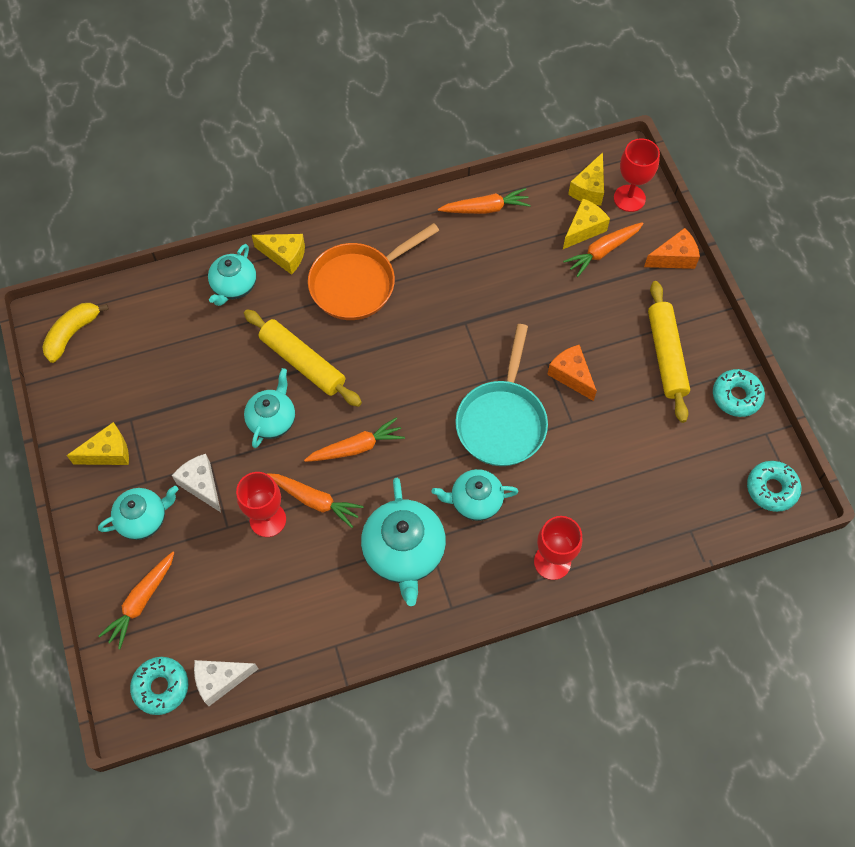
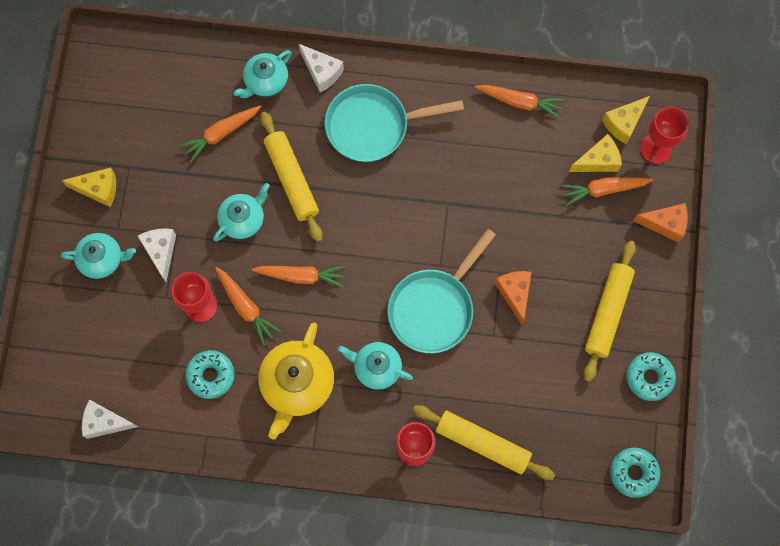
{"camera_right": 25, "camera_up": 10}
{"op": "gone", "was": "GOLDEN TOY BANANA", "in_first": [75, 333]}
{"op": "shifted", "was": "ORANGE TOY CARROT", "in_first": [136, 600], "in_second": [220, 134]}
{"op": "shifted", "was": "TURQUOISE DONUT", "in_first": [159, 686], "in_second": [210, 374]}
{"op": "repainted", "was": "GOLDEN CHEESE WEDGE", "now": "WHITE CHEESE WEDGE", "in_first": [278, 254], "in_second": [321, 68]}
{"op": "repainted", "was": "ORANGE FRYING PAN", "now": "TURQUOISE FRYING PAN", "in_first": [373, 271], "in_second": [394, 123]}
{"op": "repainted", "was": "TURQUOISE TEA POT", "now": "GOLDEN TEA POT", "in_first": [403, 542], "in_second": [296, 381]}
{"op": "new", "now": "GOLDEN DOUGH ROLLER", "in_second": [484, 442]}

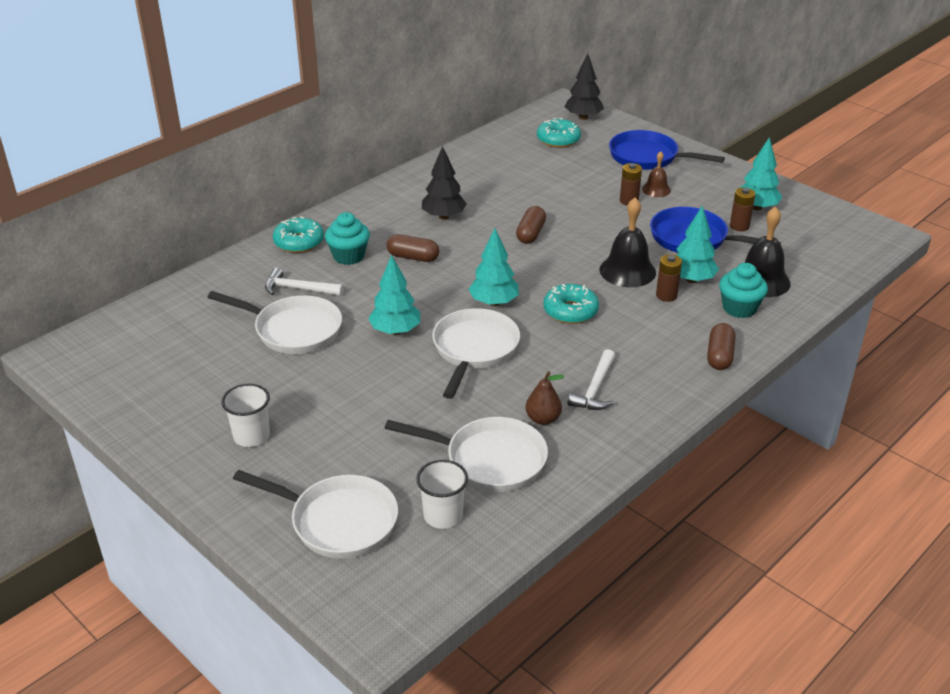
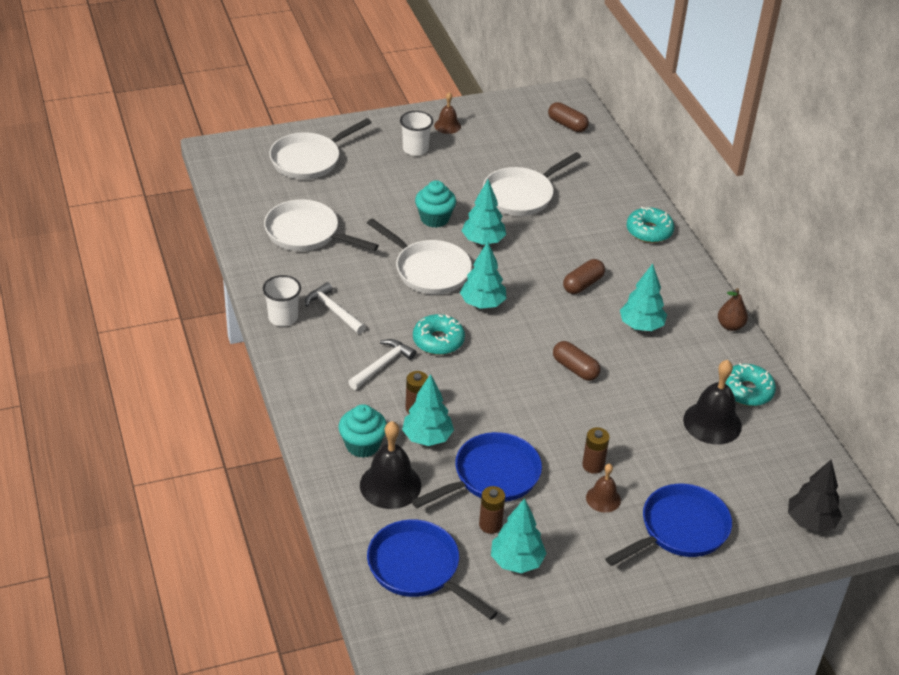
{"camera_right": 115, "camera_up": 5}
{"op": "shifted", "was": "WHITE HAMMER", "in_first": [304, 282], "in_second": [382, 364]}
{"op": "shifted", "was": "TURQUOISE MUFFIN", "in_first": [347, 238], "in_second": [435, 204]}
{"op": "rotated", "was": "WHITE FRYING PAN", "in_first": [466, 454], "in_second": [321, 225], "clockwise": 75}
{"op": "shifted", "was": "WHITE BEAKER", "in_first": [442, 494], "in_second": [282, 300]}
{"op": "repainted", "was": "BLACK TOY TREE", "now": "TURQUOISE TOY TREE", "in_first": [444, 183], "in_second": [643, 297]}
{"op": "shifted", "was": "BROWN PEAR", "in_first": [545, 398], "in_second": [733, 309]}
{"op": "shifted", "was": "TURQUOISE DONUT", "in_first": [559, 133], "in_second": [750, 384]}
{"op": "shifted", "was": "BLACK HAND BELL", "in_first": [627, 242], "in_second": [712, 402]}
{"op": "shifted", "was": "BROWN CAPSULE", "in_first": [721, 346], "in_second": [568, 117]}
{"op": "new", "now": "BLUE FRYING PAN", "in_second": [432, 569]}
{"op": "new", "now": "BROWN HAND BELL", "in_second": [447, 113]}

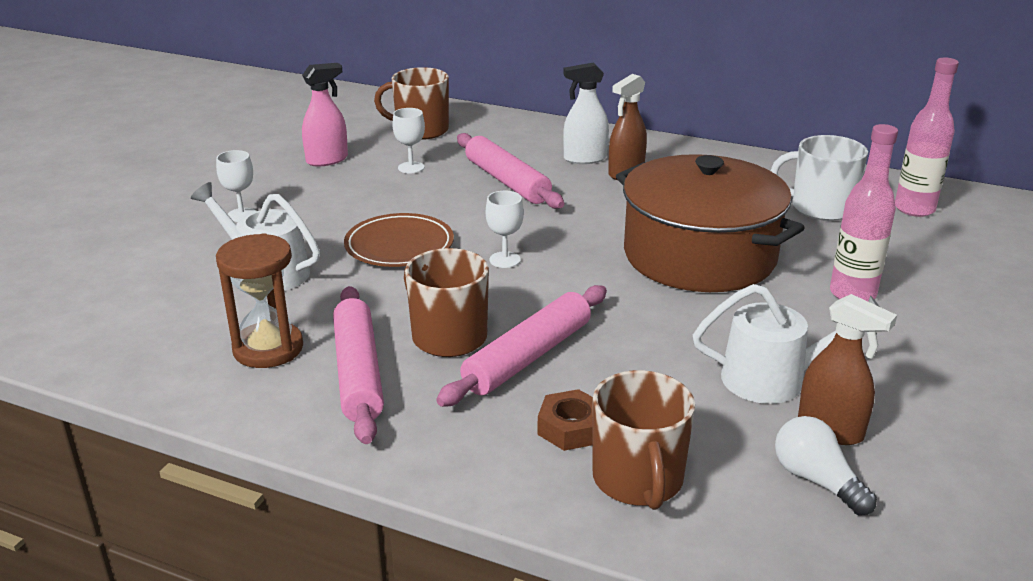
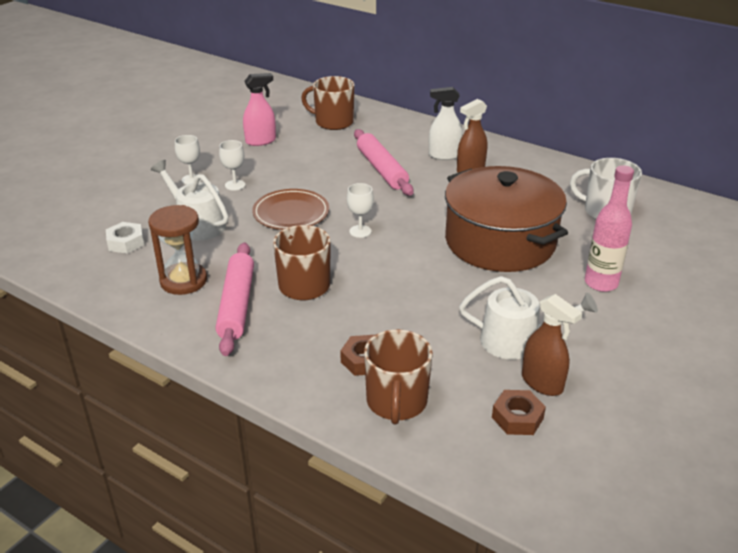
{"camera_right": 10, "camera_up": 5}
{"op": "shifted", "was": "WHITE GOBLET", "in_first": [408, 141], "in_second": [232, 165]}
{"op": "gone", "was": "ROSE-PINK DOUGH ROLLER", "in_first": [521, 346]}
{"op": "swapped", "was": "WHITE LIGHTBULB", "now": "BROWN HEXAGON NUT", "in_first": [826, 465], "in_second": [519, 412]}
{"op": "gone", "was": "ROSE-PINK FLASK", "in_first": [927, 137]}
{"op": "new", "now": "WHITE HEXAGON NUT", "in_second": [125, 238]}

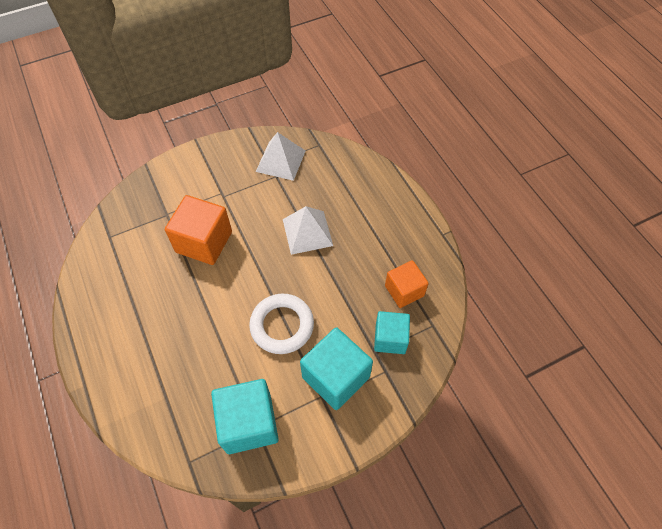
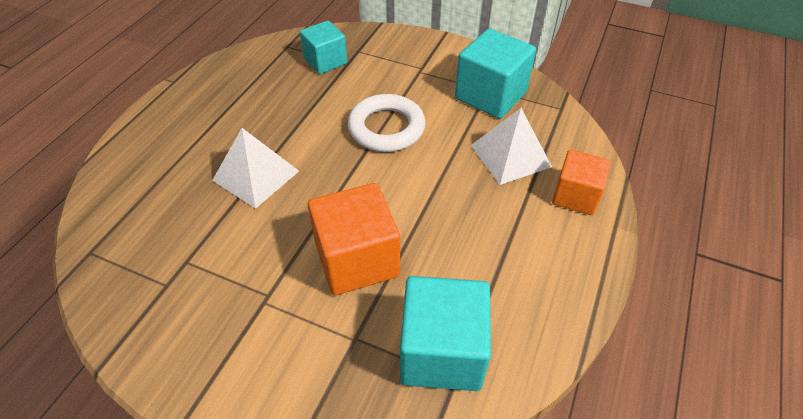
{"camera_right": -130, "camera_up": -10}
{"op": "shifted", "was": "WHITE PYRAMID", "in_first": [281, 156], "in_second": [511, 146]}
{"op": "shifted", "was": "TURQUOISE CUBE", "in_first": [336, 368], "in_second": [445, 333]}
{"op": "shifted", "was": "ORANGE CUBE", "in_first": [407, 284], "in_second": [581, 182]}

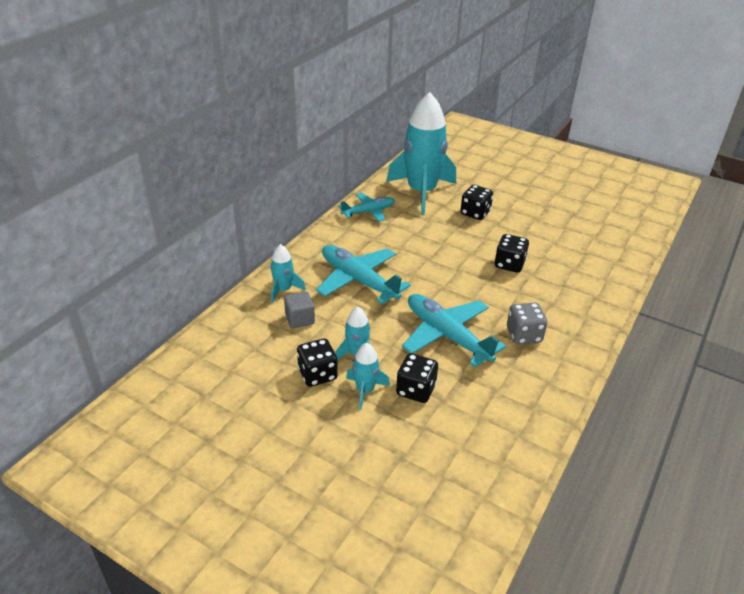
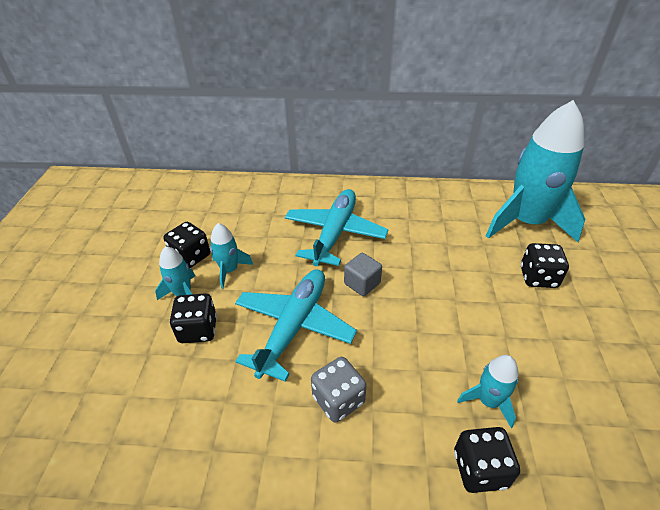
{"camera_right": 65, "camera_up": 5}
{"op": "shifted", "was": "TURQUOISE ROCKET", "in_first": [288, 273], "in_second": [488, 391]}
{"op": "shifted", "was": "ASH-GREY CUBE", "in_first": [299, 310], "in_second": [363, 274]}
{"op": "gone", "was": "TURQUOISE TOY PLANE", "in_first": [367, 207]}
{"op": "shifted", "was": "BLACK GAME DIE", "in_first": [512, 253], "in_second": [487, 460]}

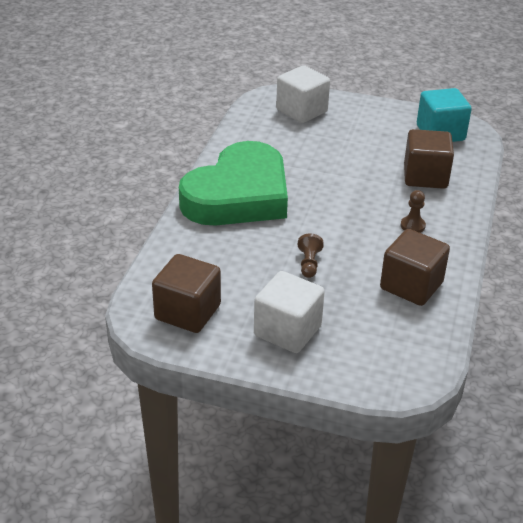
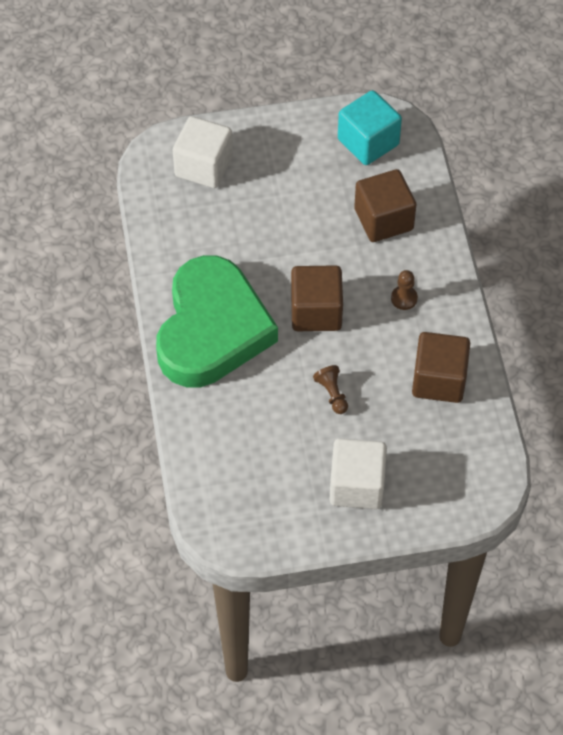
{"camera_right": -25, "camera_up": 20}
{"op": "shifted", "was": "BROWN CUBE", "in_first": [186, 293], "in_second": [317, 298]}

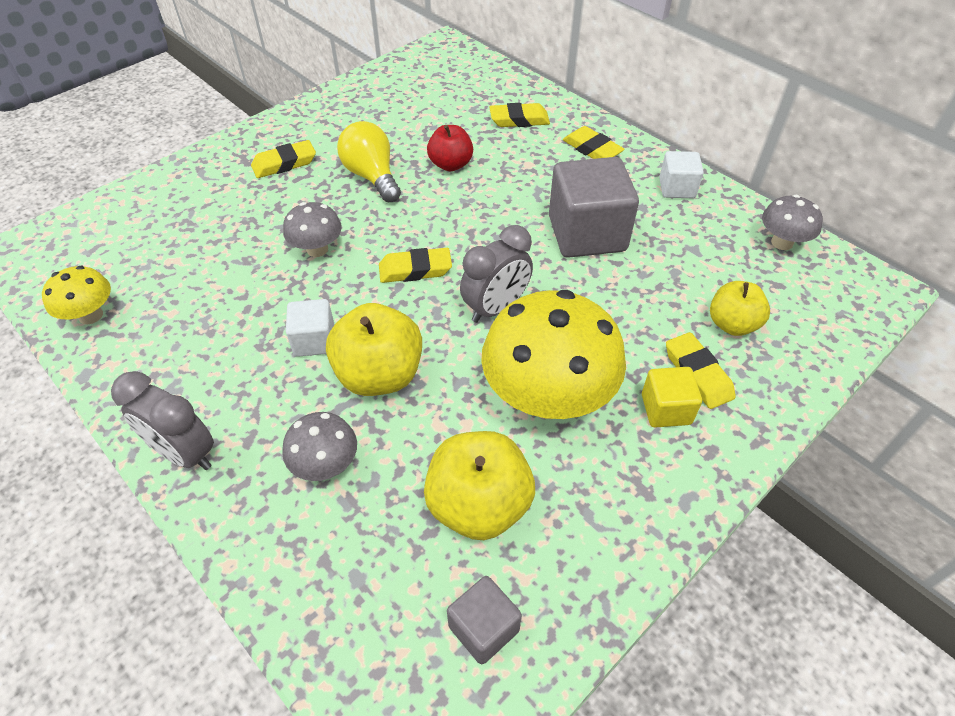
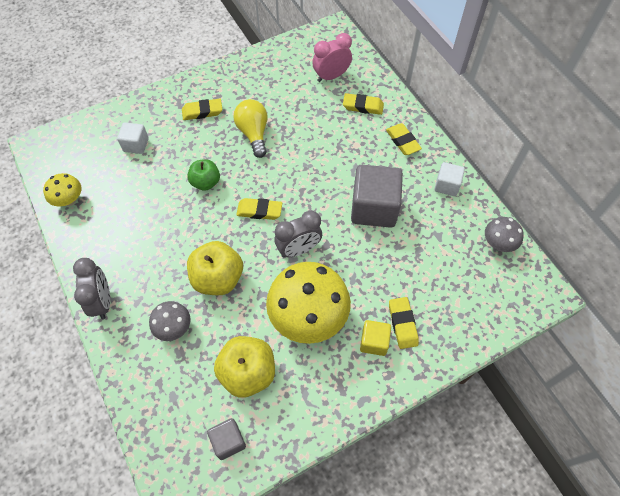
{"camera_right": 15, "camera_up": 10}
{"op": "rotated", "was": "ASH-GREY ALARM CLOCK", "in_first": [162, 420], "in_second": [91, 288], "clockwise": -150}
{"op": "swapped", "was": "ASH-GREY TOADSTOOL", "now": "EMERALD APPLE", "in_first": [312, 229], "in_second": [203, 175]}
{"op": "shifted", "was": "WHITE CUBE", "in_first": [310, 328], "in_second": [133, 138]}
{"op": "gone", "was": "SCARLET APPLE", "in_first": [450, 148]}
{"op": "gone", "was": "GOLDEN APPLE", "in_first": [740, 308]}
{"op": "new", "now": "ROSE-PINK ALARM CLOCK", "in_second": [332, 57]}

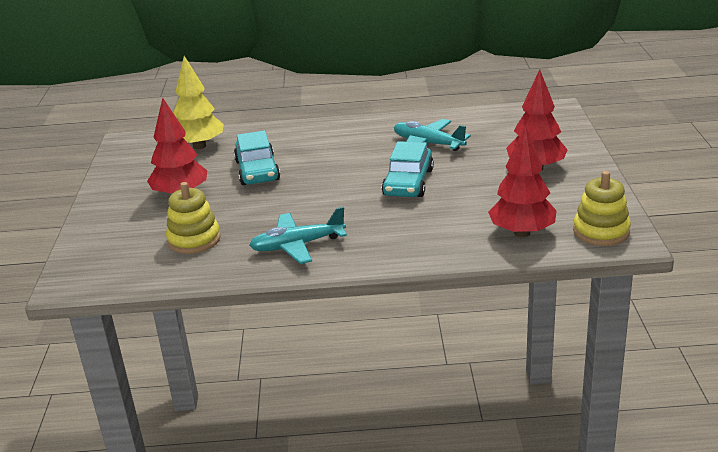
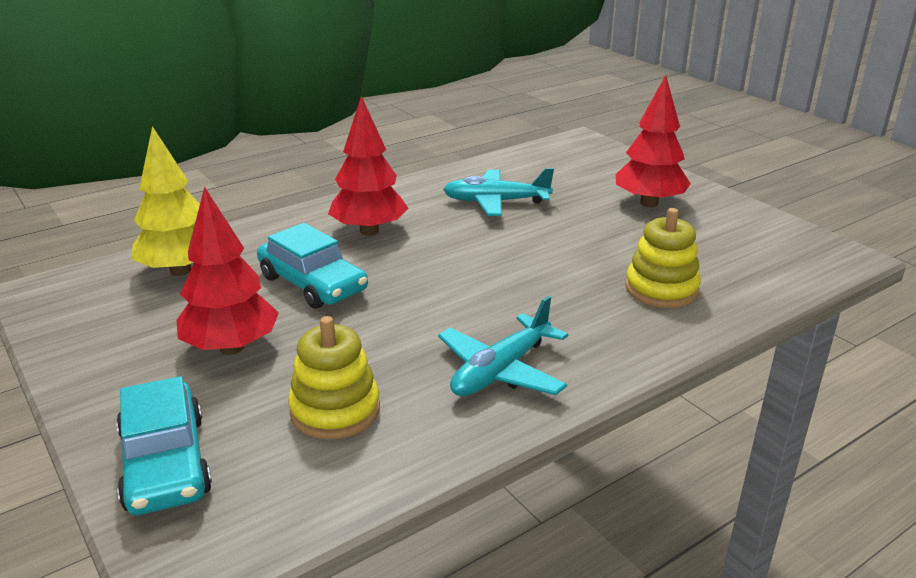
{"camera_right": -35, "camera_up": 0}
{"op": "shifted", "was": "TURQUOISE AUTOMOBILE", "in_first": [408, 169], "in_second": [164, 445]}
{"op": "shifted", "was": "SCARLET TOY TREE", "in_first": [522, 181], "in_second": [368, 165]}
{"op": "shifted", "was": "GOLDEN STACKING TOY", "in_first": [602, 208], "in_second": [663, 258]}

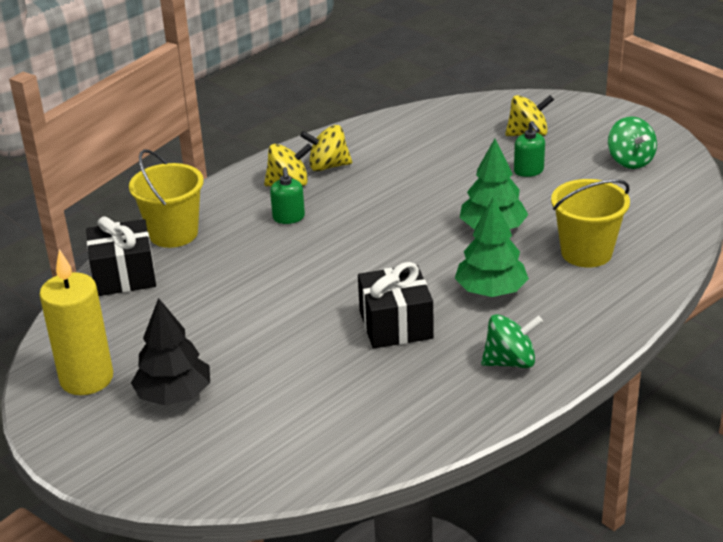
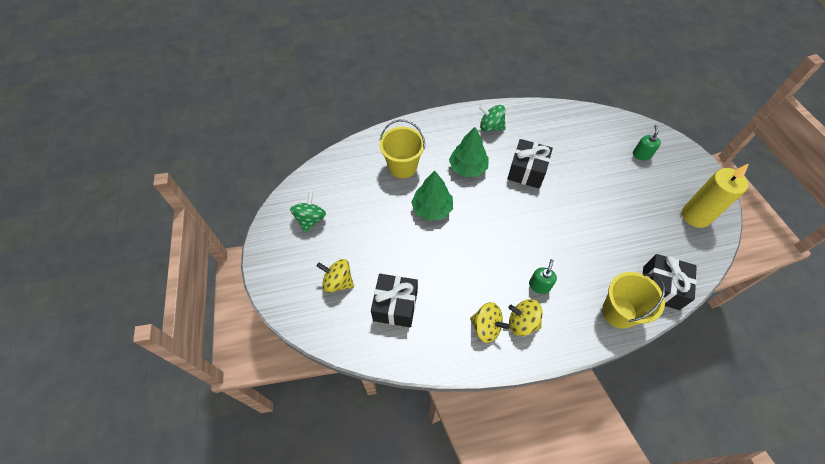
{"camera_right": -150, "camera_up": 25}
{"op": "gone", "was": "BLACK TOY TREE", "in_first": [170, 352]}
{"op": "shifted", "was": "EMERALD SOAP DISPENSER", "in_first": [529, 149], "in_second": [647, 143]}
{"op": "new", "now": "BLACK WRAPPED GIFT", "in_second": [394, 300]}

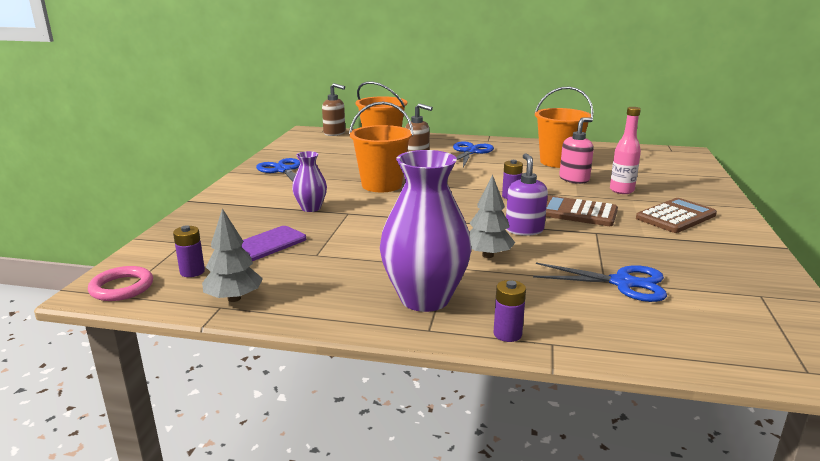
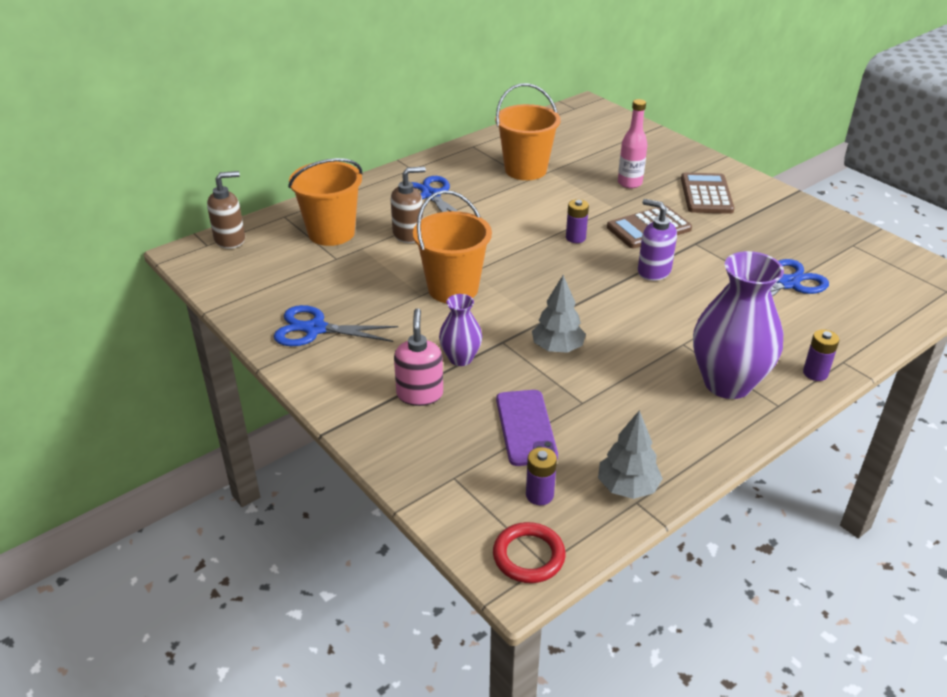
{"camera_right": -50, "camera_up": 15}
{"op": "repainted", "was": "ROSE-PINK HOOP", "now": "SCARLET HOOP", "in_first": [120, 283], "in_second": [529, 552]}
{"op": "shifted", "was": "ASH-GREY TOY TREE", "in_first": [492, 216], "in_second": [559, 314]}
{"op": "shifted", "was": "ROSE-PINK SOAP DISPENSER", "in_first": [576, 150], "in_second": [418, 357]}

